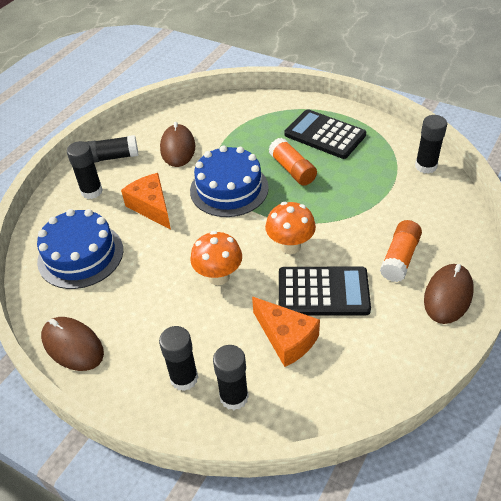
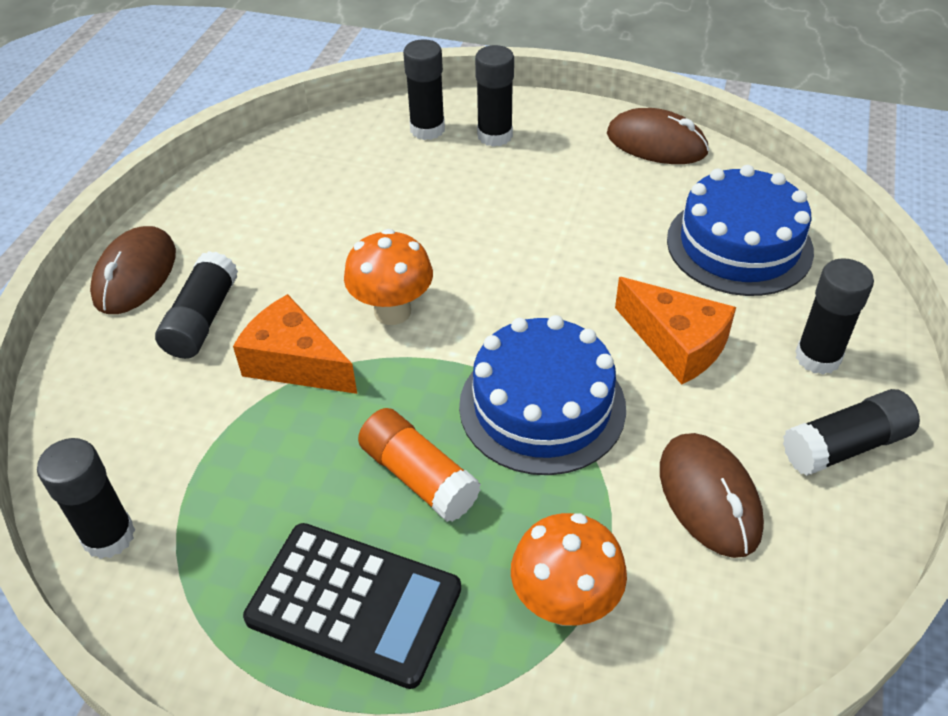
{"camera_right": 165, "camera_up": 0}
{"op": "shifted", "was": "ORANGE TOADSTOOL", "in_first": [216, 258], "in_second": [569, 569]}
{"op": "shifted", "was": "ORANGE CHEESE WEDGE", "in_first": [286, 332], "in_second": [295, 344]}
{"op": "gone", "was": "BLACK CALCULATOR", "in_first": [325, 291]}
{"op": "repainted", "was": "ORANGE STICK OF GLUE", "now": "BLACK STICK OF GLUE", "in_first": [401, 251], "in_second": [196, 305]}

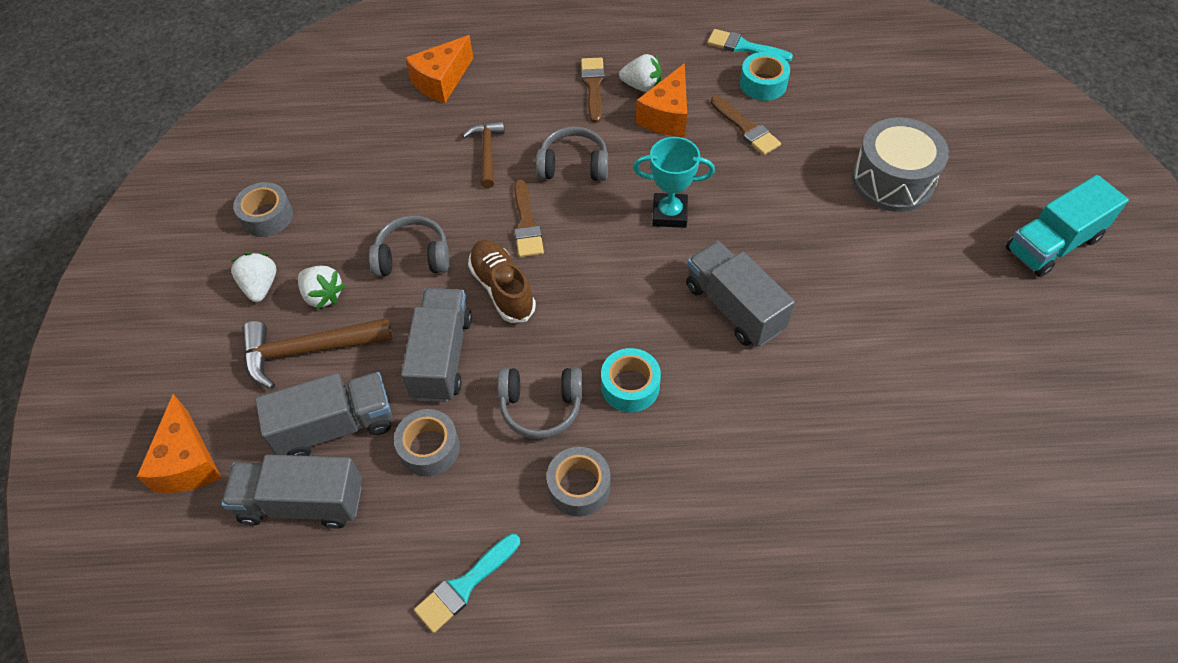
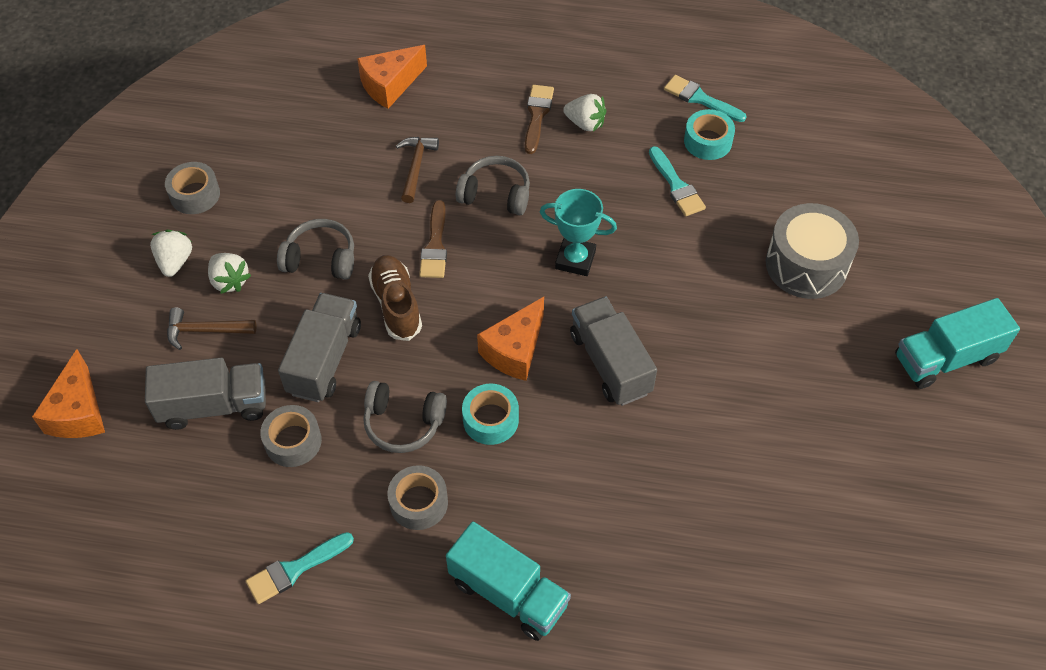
{"camera_right": 10, "camera_up": 0}
{"op": "gone", "was": "ASH-GREY TOY TRUCK", "in_first": [291, 491]}
{"op": "scaled", "was": "BROWN HAMMER", "in_first": [317, 353], "in_second": [211, 328], "ratio": 0.64}
{"op": "shifted", "was": "ORANGE CHEESE WEDGE", "in_first": [661, 100], "in_second": [510, 339]}
{"op": "repainted", "was": "BROWN PAINTBRUSH", "now": "TURQUOISE PAINTBRUSH", "in_first": [745, 125], "in_second": [677, 181]}
{"op": "new", "now": "TURQUOISE TOY TRUCK", "in_second": [508, 581]}

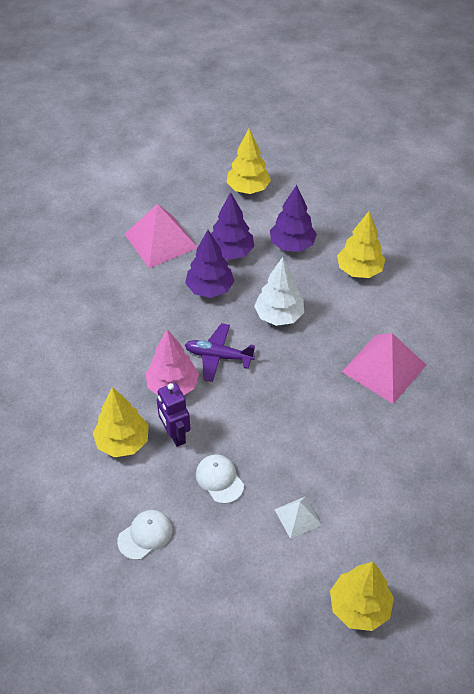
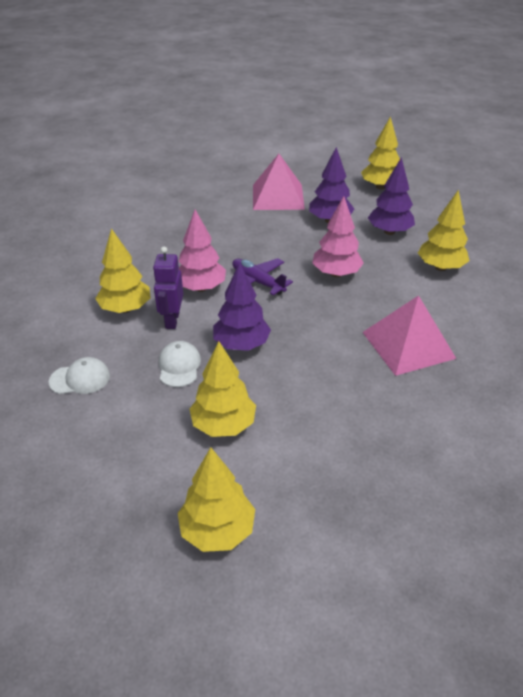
{"camera_right": 30, "camera_up": -10}
{"op": "shifted", "was": "ROYAL PURPLE TOY TREE", "in_first": [209, 264], "in_second": [242, 306]}
{"op": "repainted", "was": "WHITE TOY TREE", "now": "ROSE-PINK TOY TREE", "in_first": [279, 291], "in_second": [338, 236]}
{"op": "swapped", "was": "WHITE PYRAMID", "now": "GOLDEN TOY TREE", "in_first": [298, 517], "in_second": [223, 389]}

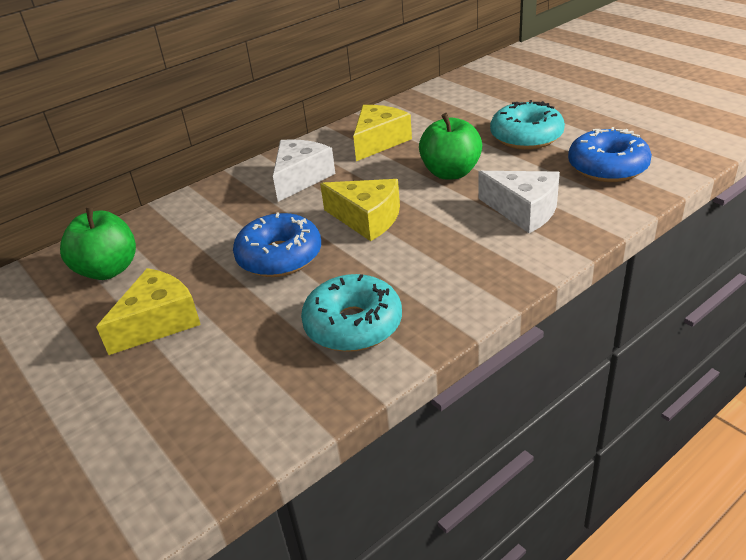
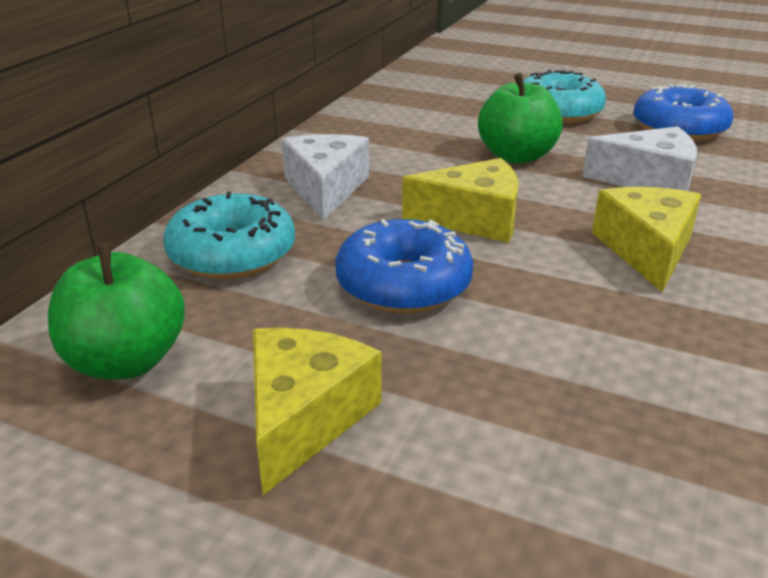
{"camera_right": -30, "camera_up": -5}
{"op": "shifted", "was": "TURQUOISE DONUT", "in_first": [351, 313], "in_second": [229, 235]}
{"op": "shifted", "was": "GOLDEN CHEESE WEDGE", "in_first": [382, 133], "in_second": [646, 240]}

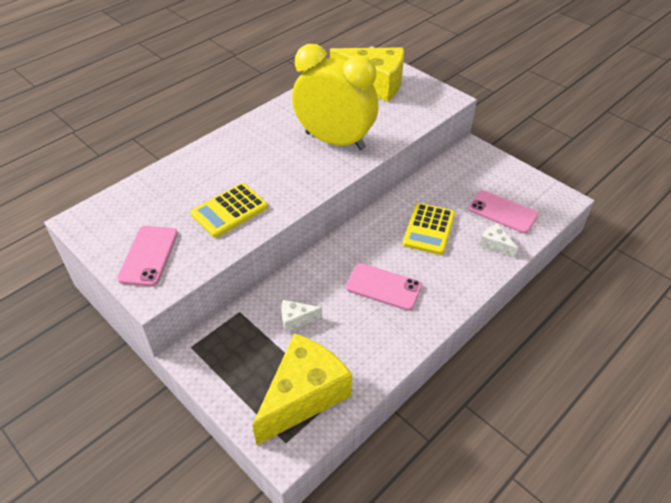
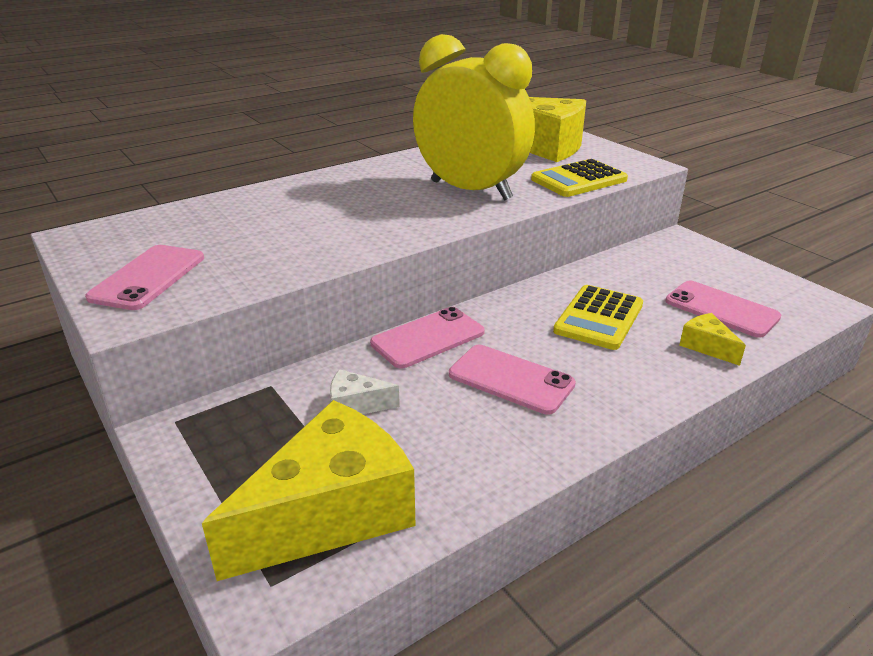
{"camera_right": 10, "camera_up": -15}
{"op": "shifted", "was": "GOLDEN CALCULATOR", "in_first": [229, 210], "in_second": [579, 178]}
{"op": "repainted", "was": "WHITE CHEESE WEDGE", "now": "GOLDEN CHEESE WEDGE", "in_first": [498, 240], "in_second": [712, 339]}
{"op": "new", "now": "ROSE-PINK PHONE", "in_second": [427, 338]}

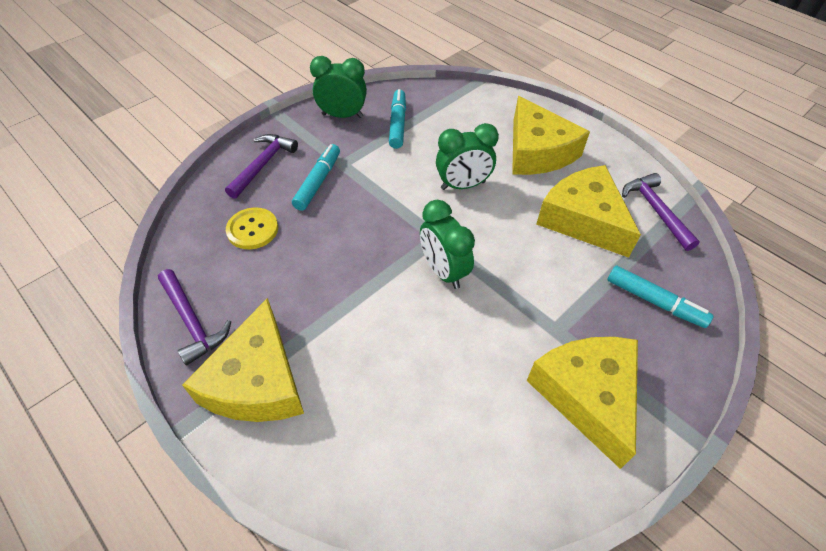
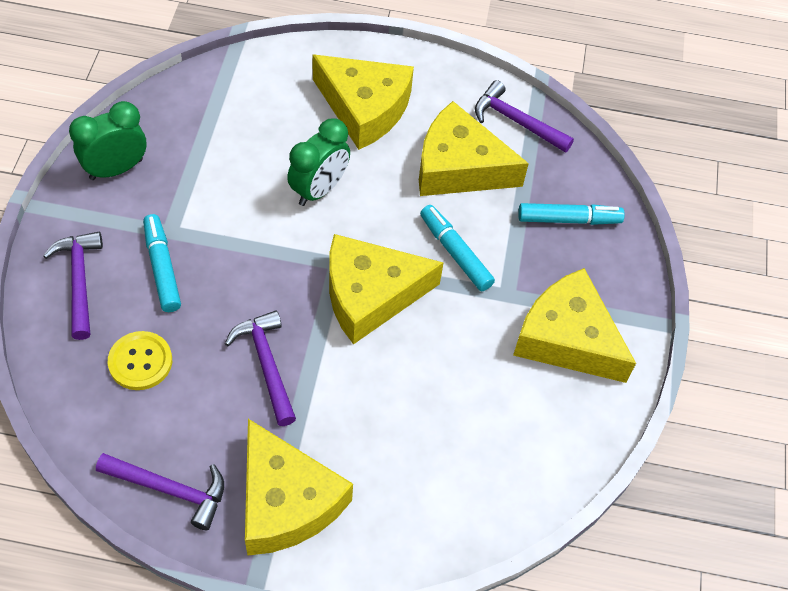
{"camera_right": -40, "camera_up": 5}
{"op": "shifted", "was": "TURQUOISE MARKER PEN", "in_first": [397, 119], "in_second": [457, 248]}
{"op": "swapped", "was": "EMERALD ALARM CLOCK", "now": "GOLDEN CHEESE WEDGE", "in_first": [447, 244], "in_second": [386, 289]}
{"op": "new", "now": "ROYAL PURPLE HAMMER", "in_second": [260, 368]}

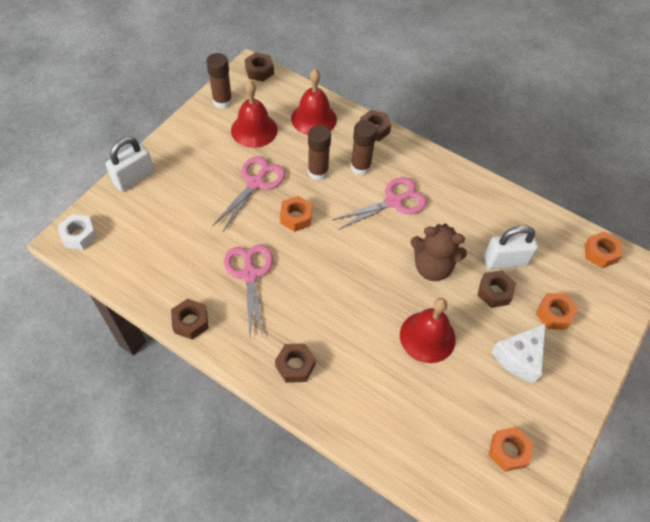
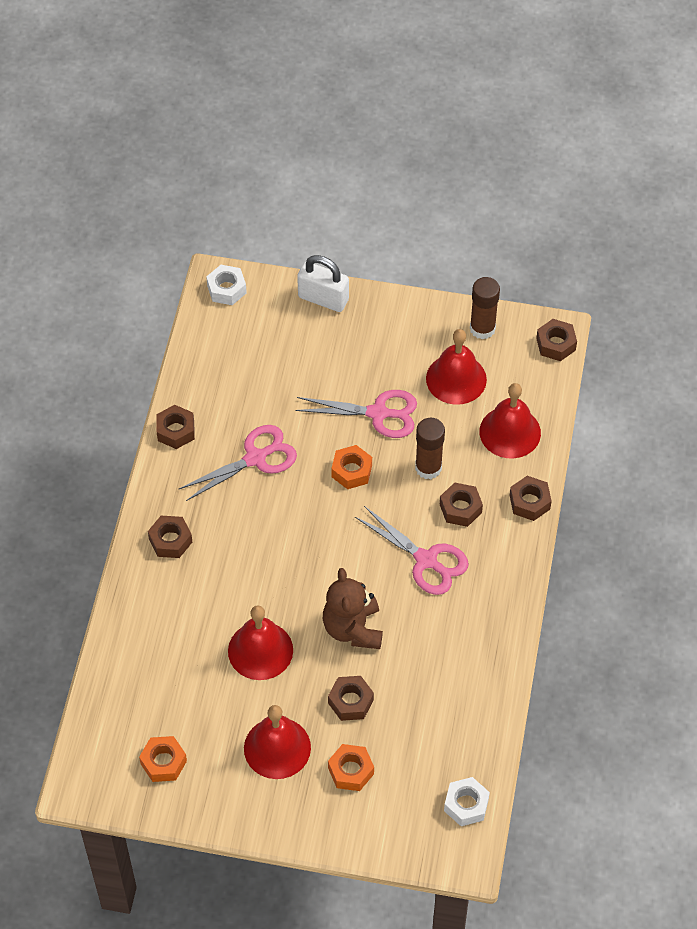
{"camera_right": 70, "camera_up": 0}
{"op": "swapped", "was": "BROWN STICK OF GLUE", "now": "BROWN HEXAGON NUT", "in_first": [363, 147], "in_second": [461, 504]}
{"op": "gone", "was": "WHITE LOCK", "in_first": [511, 247]}
{"op": "swapped", "was": "WHITE CHEESE WEDGE", "now": "SCARLET HAND BELL", "in_first": [518, 353], "in_second": [277, 742]}
{"op": "repainted", "was": "ORANGE HEXAGON NUT", "now": "WHITE HEXAGON NUT", "in_first": [603, 249], "in_second": [467, 801]}

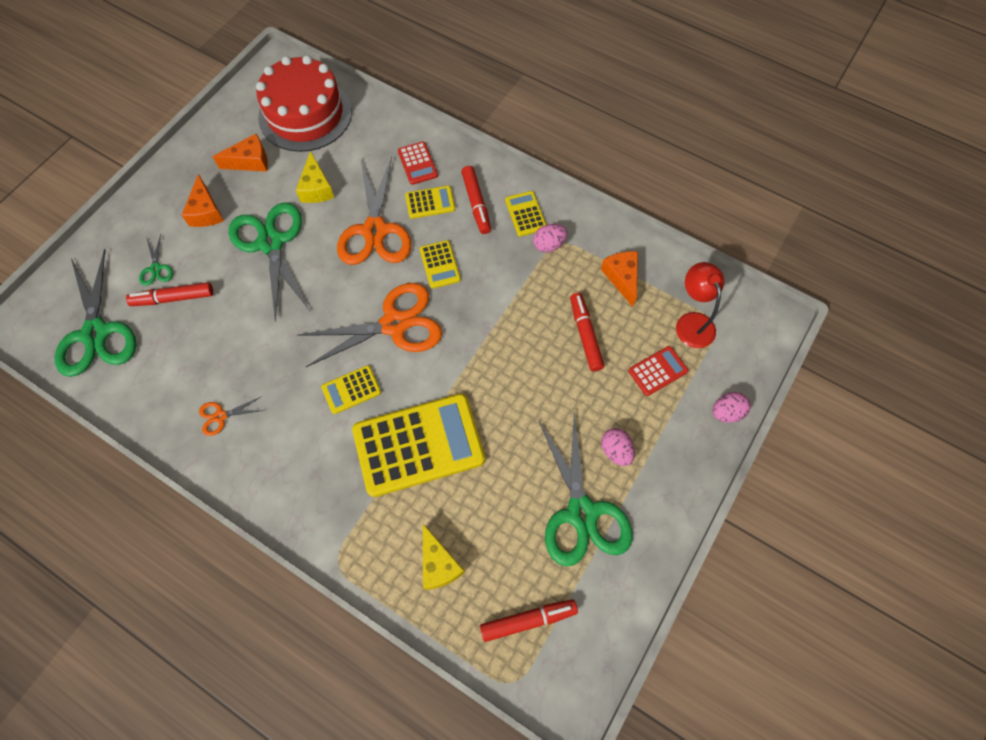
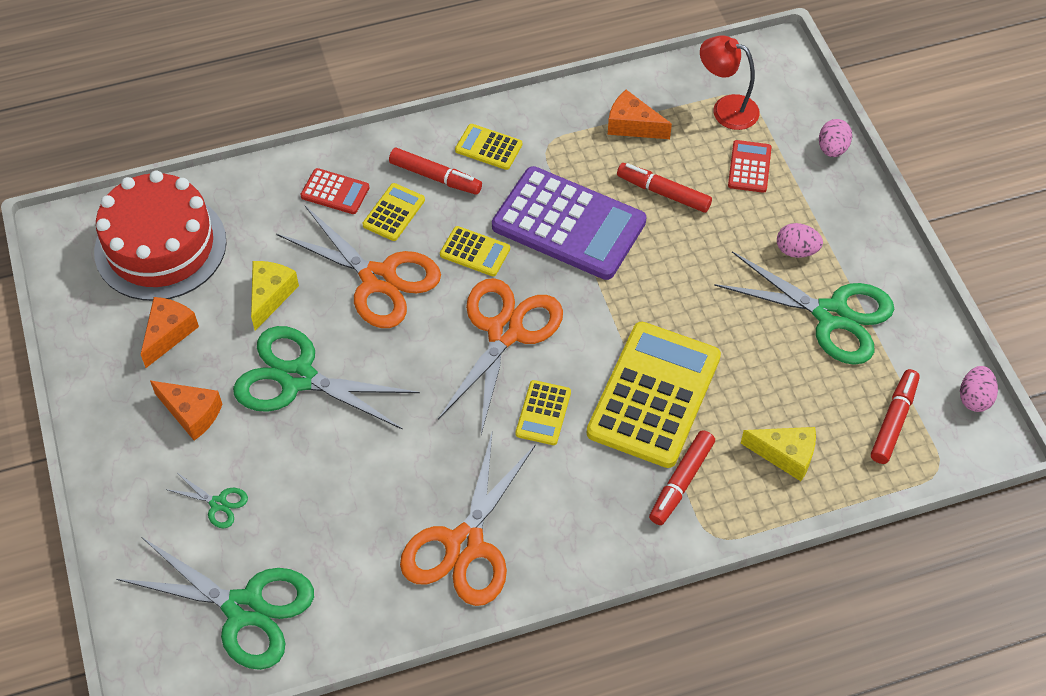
{"camera_right": -50, "camera_up": -10}
{"op": "shifted", "was": "SCARLET MARKER PEN", "in_first": [169, 294], "in_second": [682, 477]}
{"op": "scaled", "was": "ORANGE SCISSORS", "in_first": [232, 416], "in_second": [468, 519], "ratio": 2.29}
{"op": "rotated", "was": "GOLDEN CHEESE WEDGE", "in_first": [315, 177], "in_second": [275, 296], "clockwise": -105}
{"op": "shifted", "was": "ROSE-PINK EGG SHAPE", "in_first": [550, 238], "in_second": [979, 389]}
{"op": "new", "now": "ROYAL PURPLE CALCULATOR", "in_second": [569, 223]}

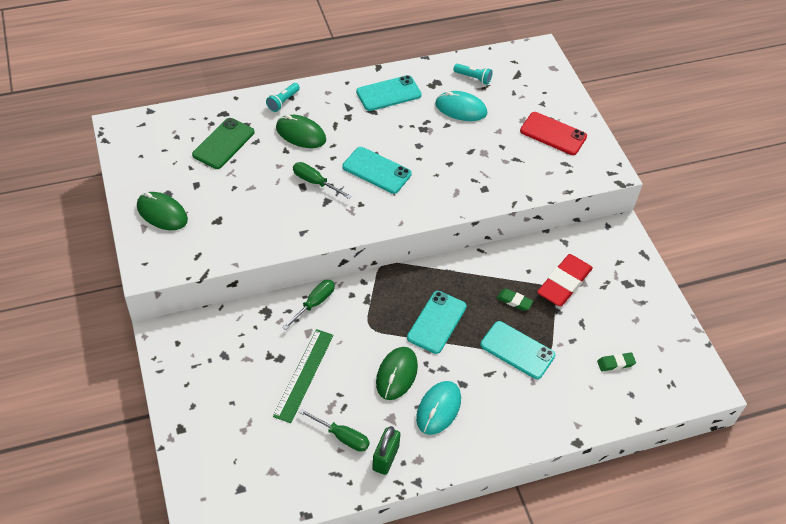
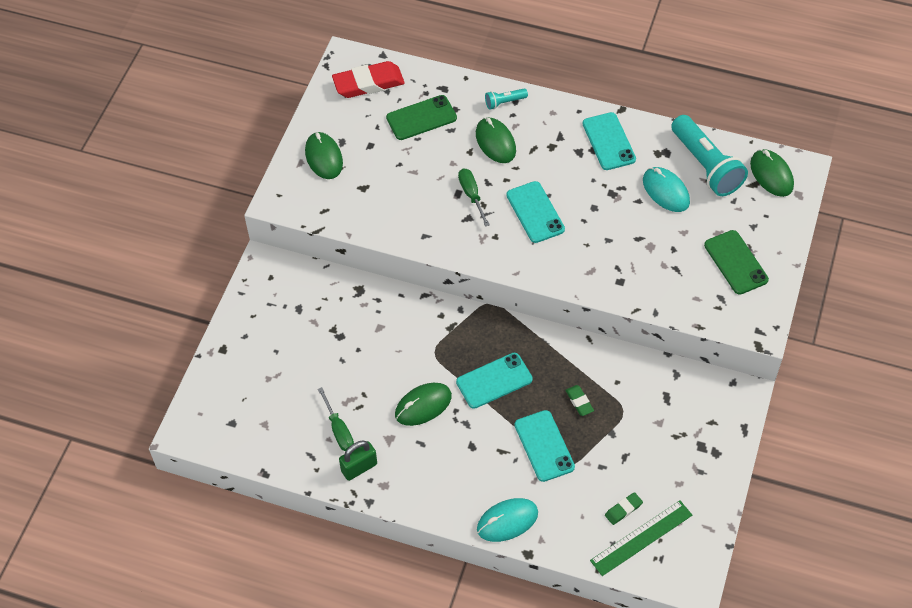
{"camera_right": 40, "camera_up": 5}
{"op": "shifted", "was": "EMERALD MEASURING STICK", "in_first": [303, 376], "in_second": [641, 538]}
{"op": "gone", "was": "EMERALD SCREWDRIVER", "in_first": [308, 305]}
{"op": "rotated", "was": "TURQUOISE PHONE", "in_first": [389, 93], "in_second": [609, 141], "clockwise": 60}
{"op": "shifted", "was": "TURQUOISE PC MOUSE", "in_first": [438, 408], "in_second": [507, 520]}
{"op": "scaled", "was": "TURQUOISE TORCH", "in_first": [473, 74], "in_second": [709, 155], "ratio": 2.2}
{"op": "repainted", "was": "SCARLET PHONE", "now": "EMERALD PHONE", "in_first": [553, 133], "in_second": [736, 262]}
{"op": "shifted", "was": "SCARLET ERASER", "in_first": [565, 280], "in_second": [368, 79]}
{"op": "rotated", "was": "EMERALD ERASER", "in_first": [616, 362], "in_second": [624, 508], "clockwise": -60}
{"op": "new", "now": "EMERALD PC MOUSE", "in_second": [772, 173]}

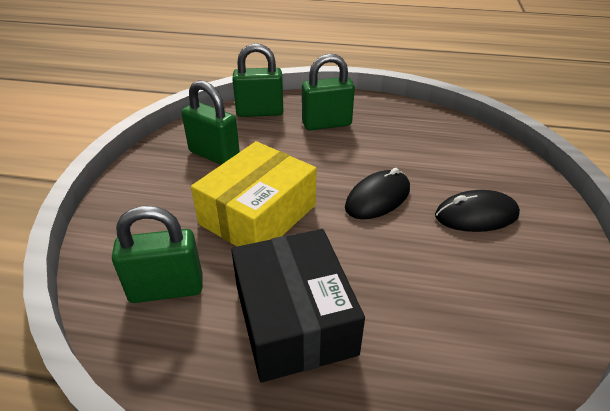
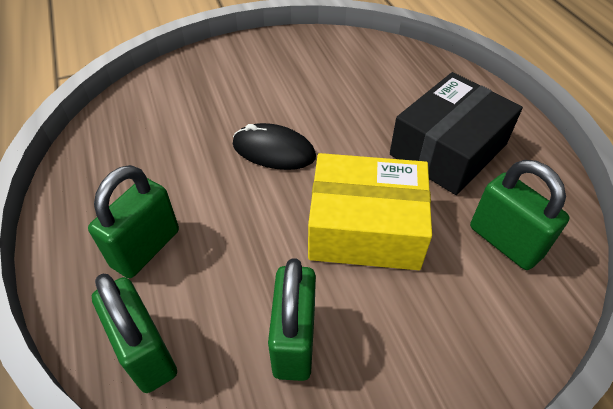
{"camera_right": -120, "camera_up": 10}
{"op": "rotated", "was": "EMERALD LOCK", "in_first": [328, 91], "in_second": [133, 221], "clockwise": 75}
{"op": "gone", "was": "BLACK PC MOUSE", "in_first": [477, 211]}

